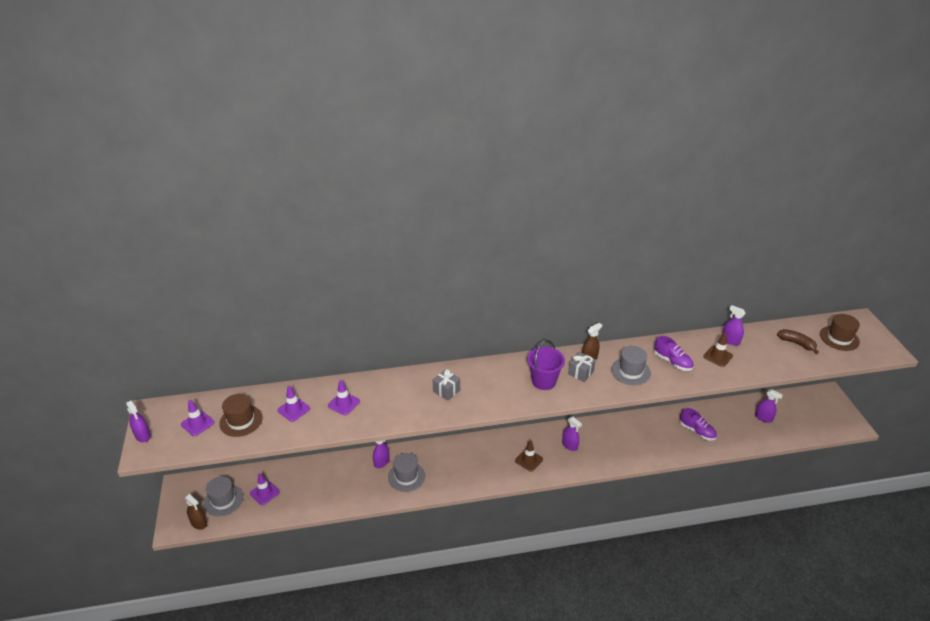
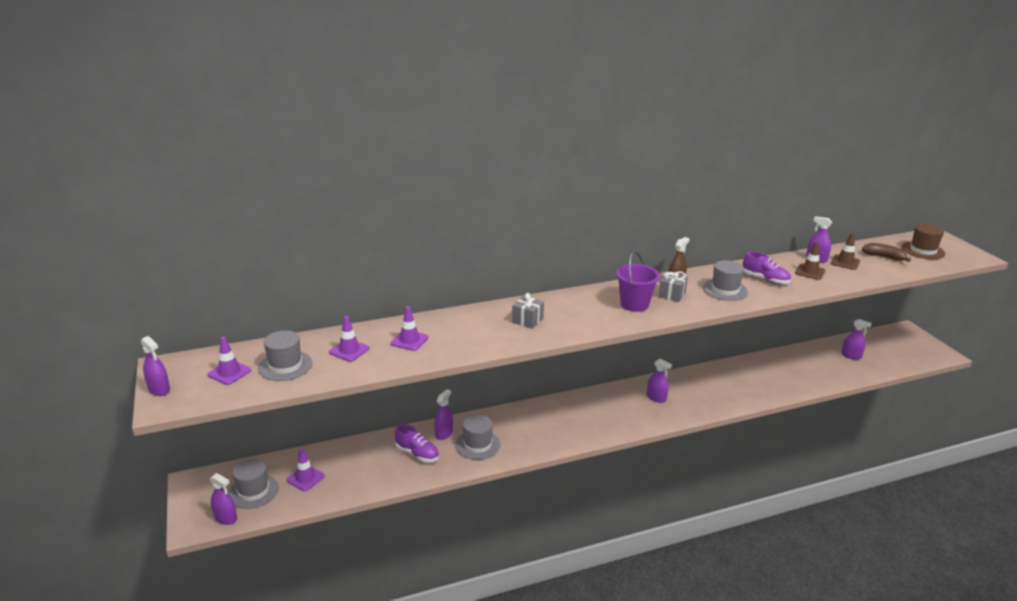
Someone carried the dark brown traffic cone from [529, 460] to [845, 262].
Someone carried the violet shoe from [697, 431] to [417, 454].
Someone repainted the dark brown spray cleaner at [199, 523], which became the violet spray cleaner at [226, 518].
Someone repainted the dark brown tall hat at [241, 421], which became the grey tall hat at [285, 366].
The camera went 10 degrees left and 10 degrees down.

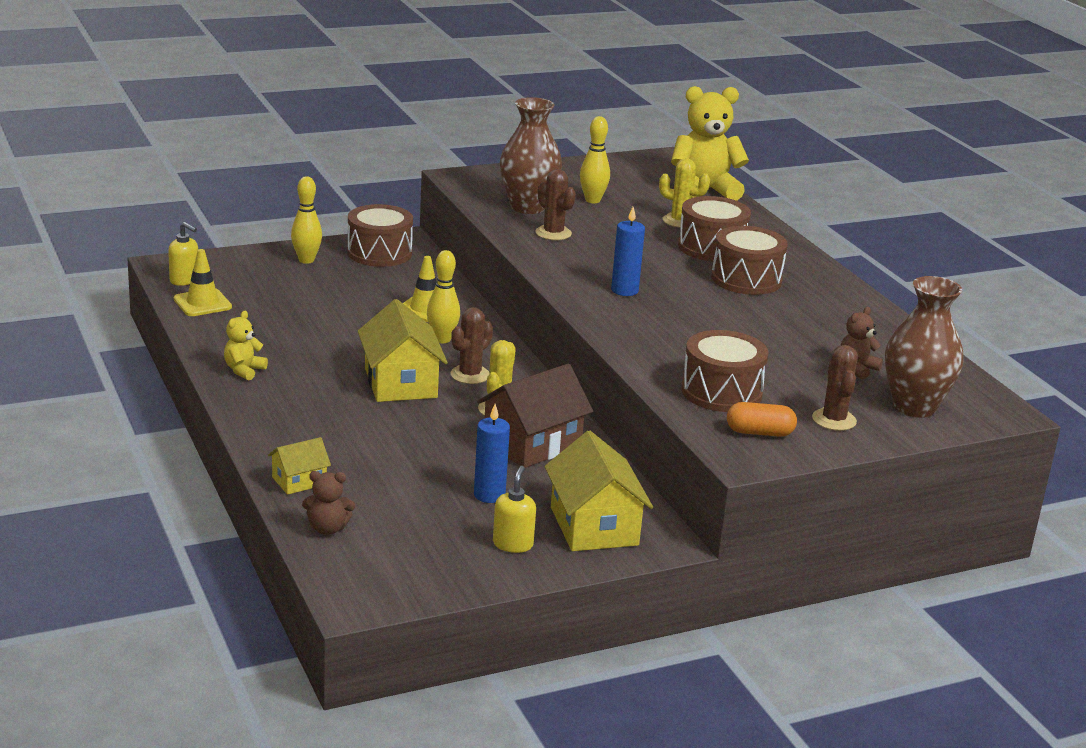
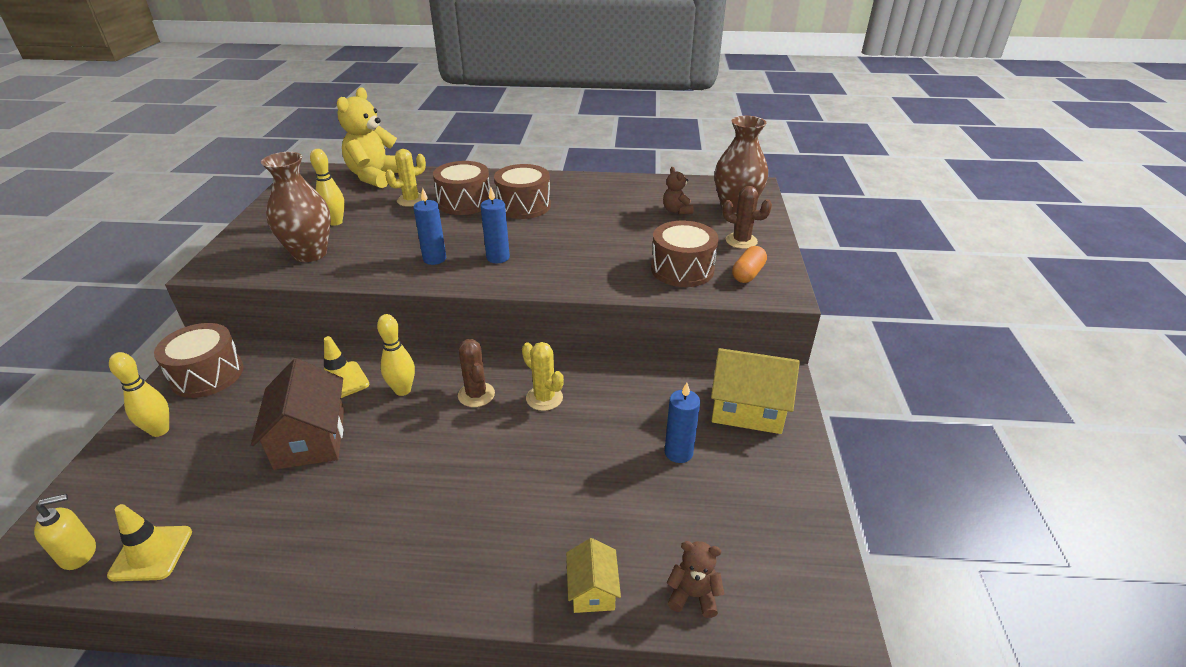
Someone took away the golden stuffed bear at [244, 370].
Someone took away the golden house at [400, 383].
Someone took away the golden soap pump at [513, 544].
Someone took away the dark brown prickly plant at [553, 233].
Someone put down the royal blue pillar candle at [434, 259].
Someone carried the dark brown house from [532, 444] to [310, 438].
Someone rotated the dark brown stuffed bear at [327, 528] by 105 degrees counterclockwise.
The camera went 60 degrees left and 10 degrees up.

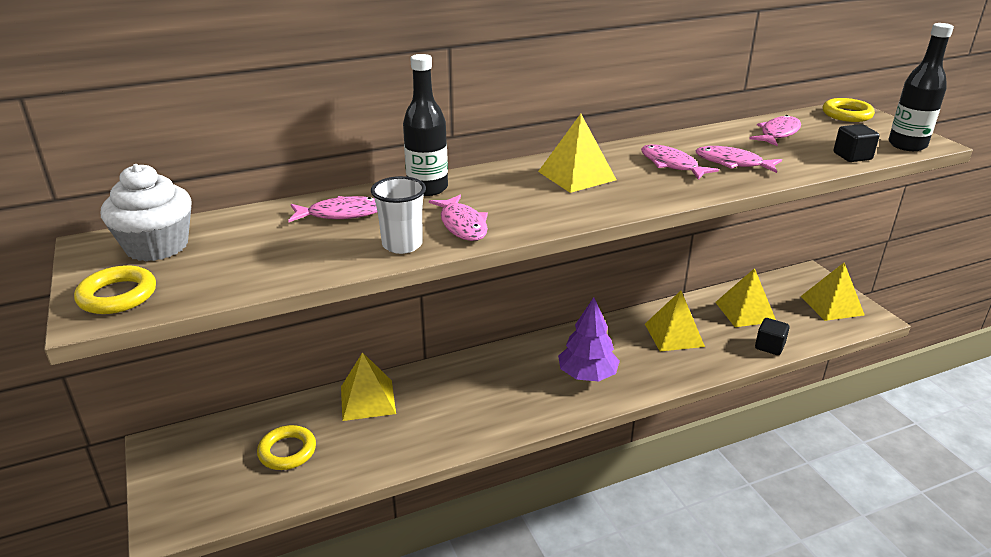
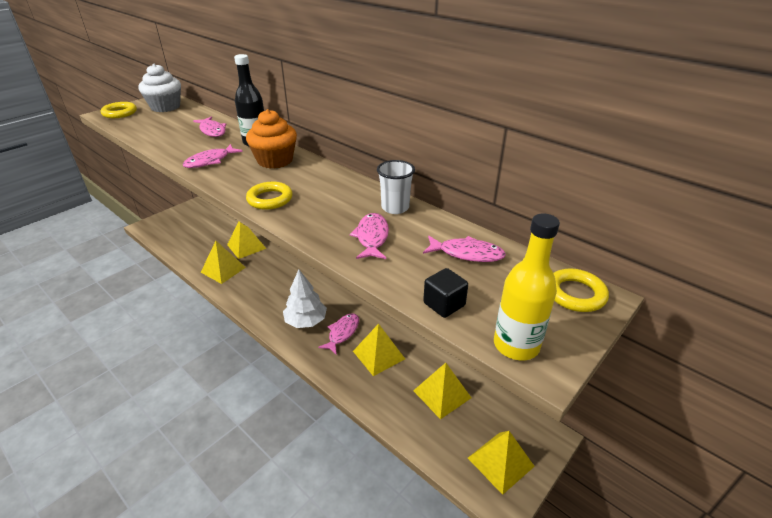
Someone took away the jet-black cube at [769, 346].
Someone put down the bright orange fairy cake at [275, 160].
Someone carried the golden torus from [287, 451] to [270, 199].
Someone carried the snow-white beaker from [402, 245] to [395, 208].
Someone carried the golden pyramid shape from [577, 175] to [223, 269].
Someone carried the pink fish from [671, 165] to [342, 333].
Someone repainted the violet toy tree at [587, 375], which became the snow-white toy tree at [306, 321].
Someone repainted the jet-black bottle at [907, 145], which became the golden bottle at [516, 345].
The camera went 65 degrees right and 5 degrees up.

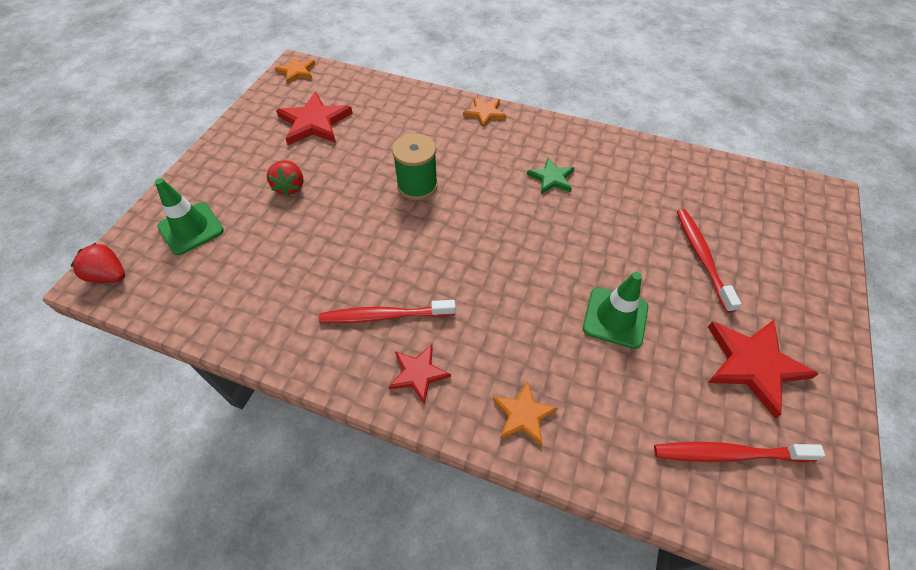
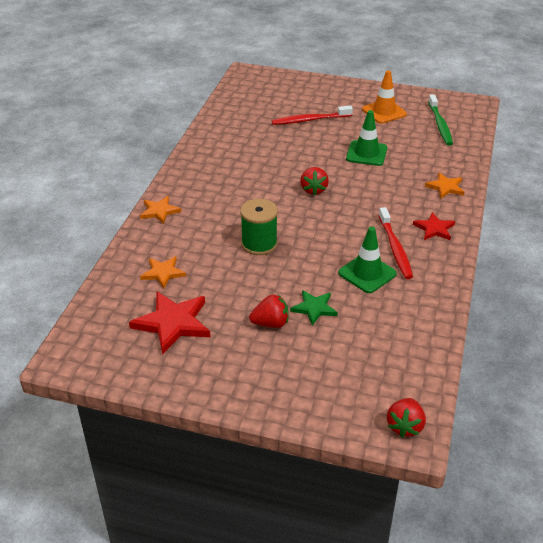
Someone put down the crimson strawberry at [313, 190].
Someone carried the green traffic cone from [191, 228] to [367, 273].
Someone carried the bright orange star shape from [296, 71] to [163, 273].
Someone carried the green star shape from [551, 178] to [314, 308].
Someone swapped the crimson star shape at [753, 364] for the bright orange traffic cone at [384, 112].
Someone repainted the crimson toothbrush at [728, 454], which became the green toothbrush at [440, 124].
The camera went 95 degrees left and 15 degrees down.

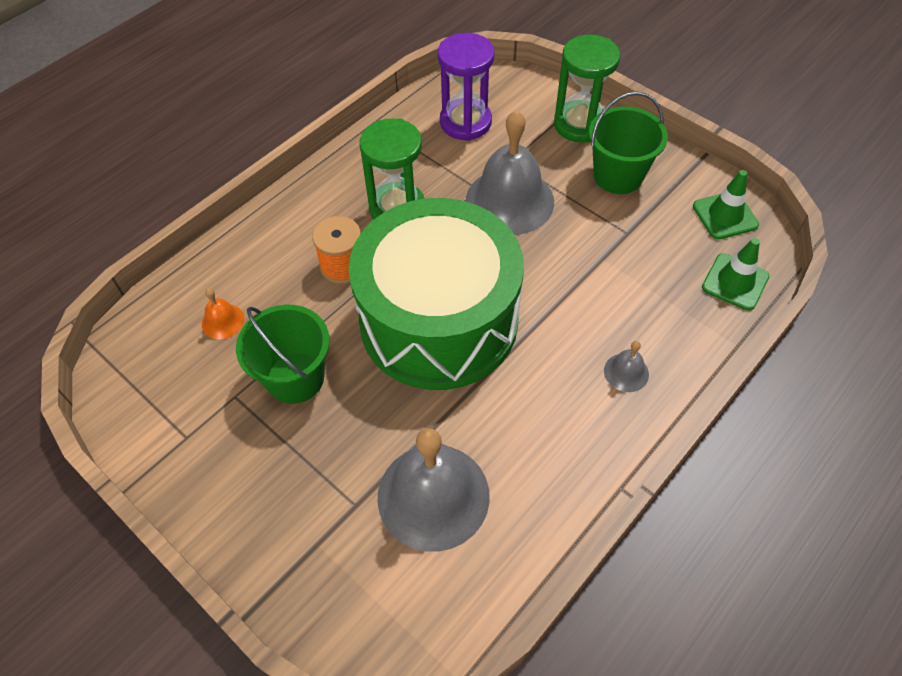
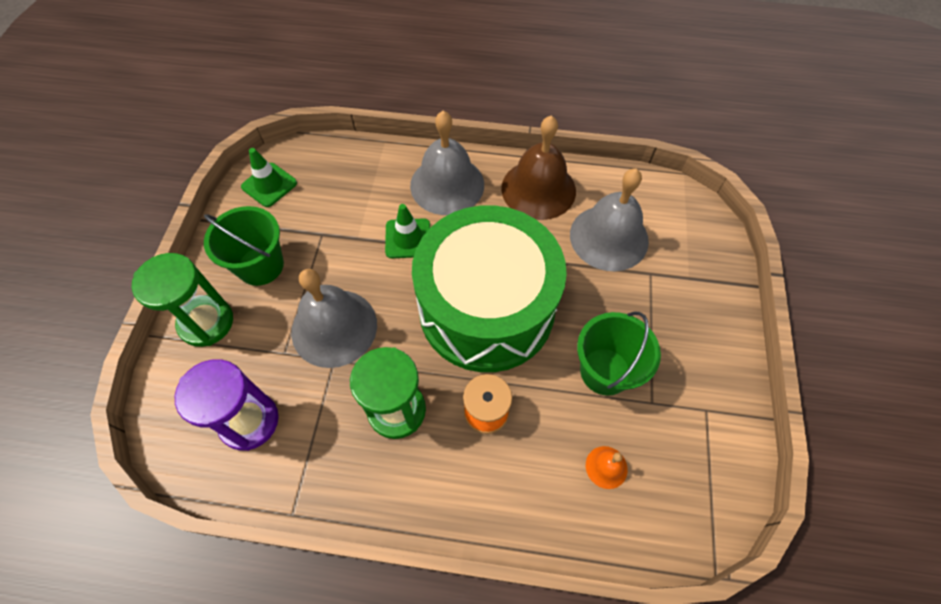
Someone put down the dark brown school bell at [538, 189].
Someone carried the green traffic cone from [735, 282] to [408, 238].
Someone scaled the grey school bell at [626, 372] by 2.30.
The camera went 125 degrees left and 5 degrees up.

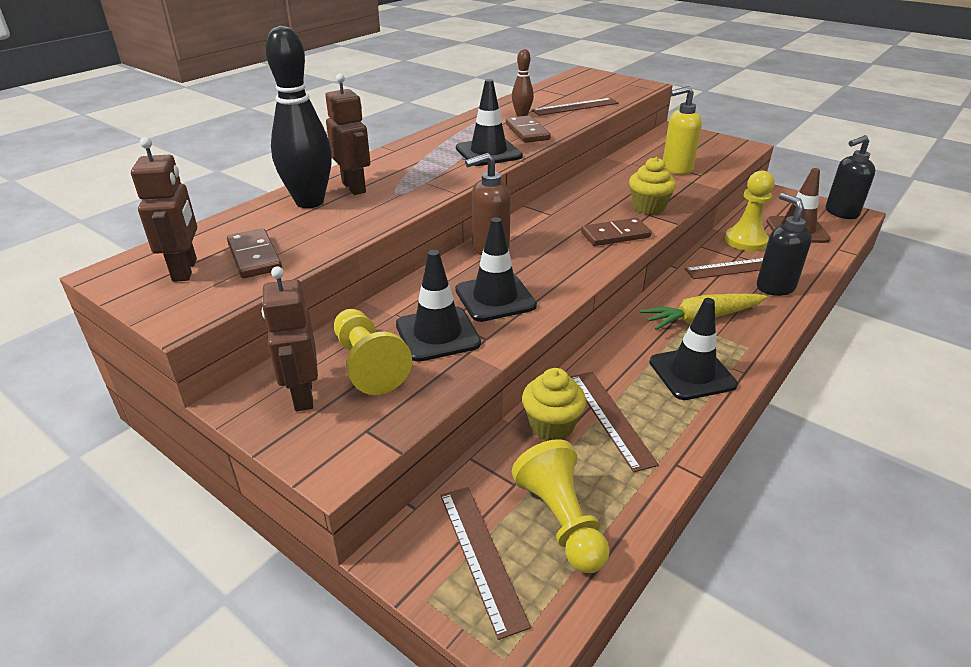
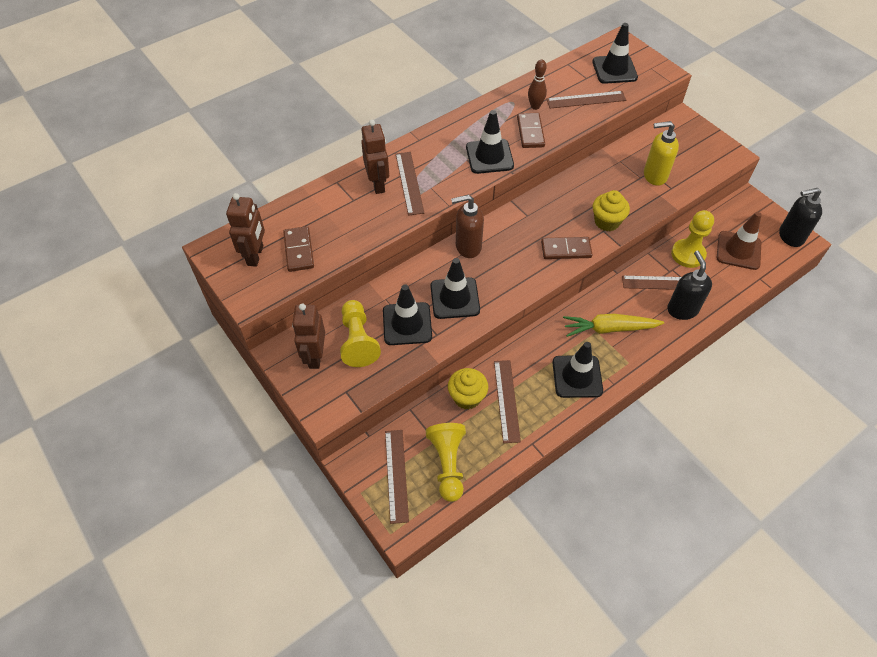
Someone took away the jet-black skittle at [310, 202].
Someone put down the dark brown measuring stick at [409, 183].
Someone put down the jet-black traffic cone at [614, 70].
The camera went 15 degrees right and 20 degrees up.

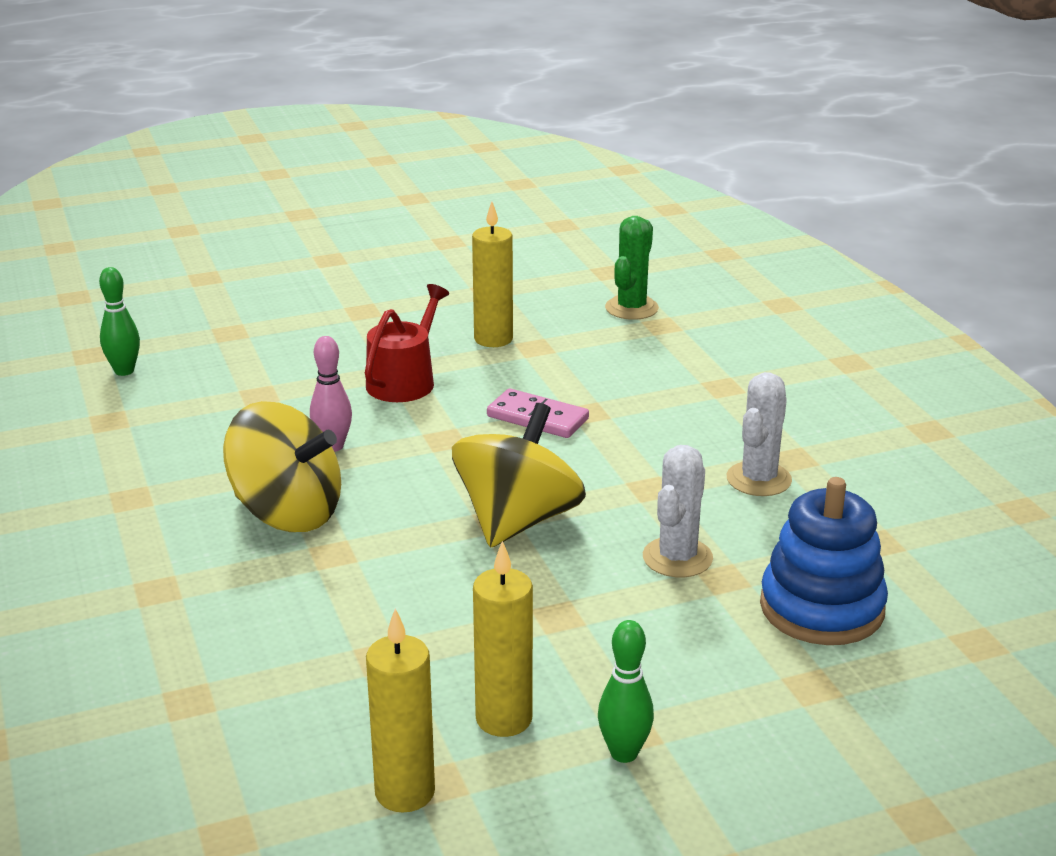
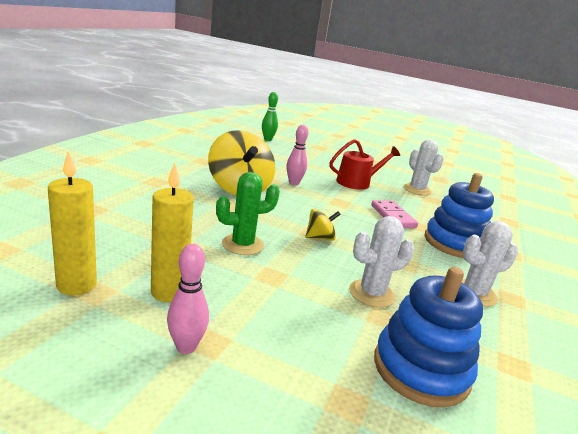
Someone put down the royal blue stacking rings at [454, 243].
Someone carried the green prickly plant from [631, 308] to [242, 245].
Someone swapped the golden pillar candle at [493, 339] for the snow-white prickly plant at [417, 190].
Someone repainted the green skittle at [624, 753], which became the pink skittle at [186, 347].
Someone scaled the golden whirligig at [518, 521] by 0.47.
The camera went 40 degrees right and 5 degrees down.

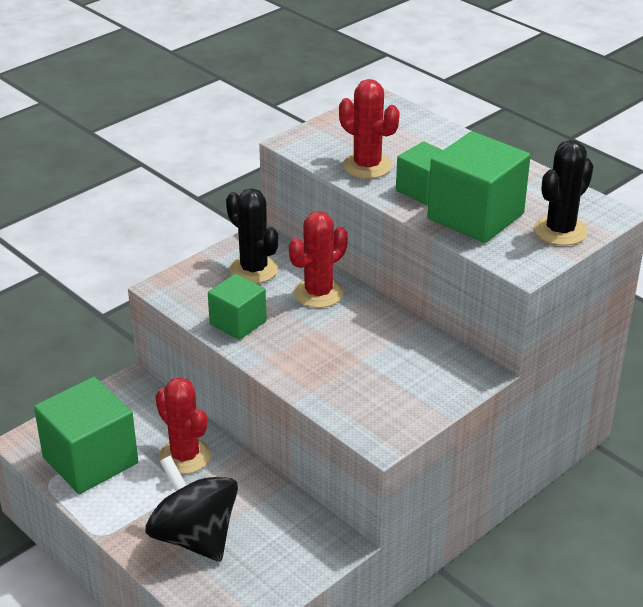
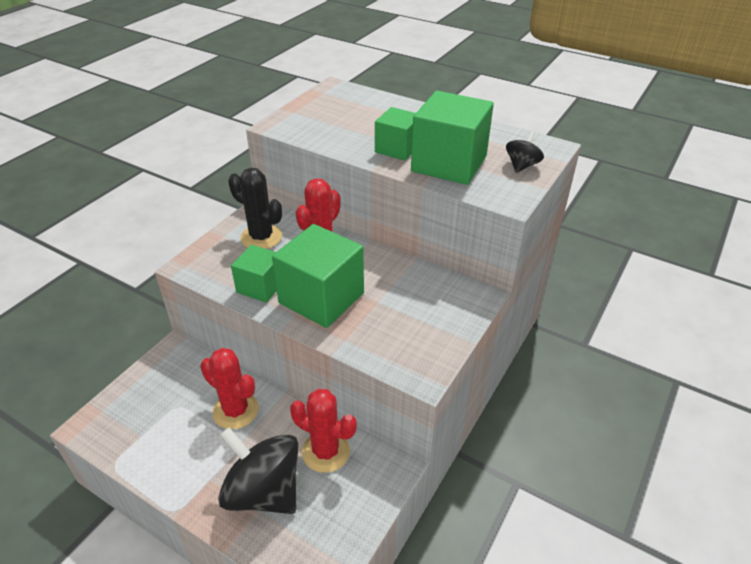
Someone carried the green cube from [90, 460] to [321, 298].
Someone carried the crimson prickly plant from [367, 166] to [326, 451].
Someone swapped the jet-black prickly plant at [560, 231] for the jet-black whirligig at [522, 166].
The camera went 15 degrees left and 5 degrees up.

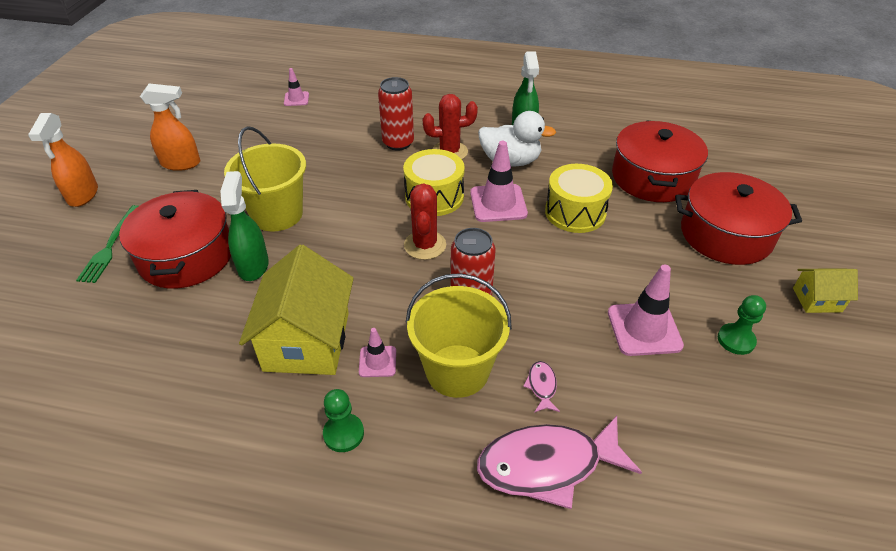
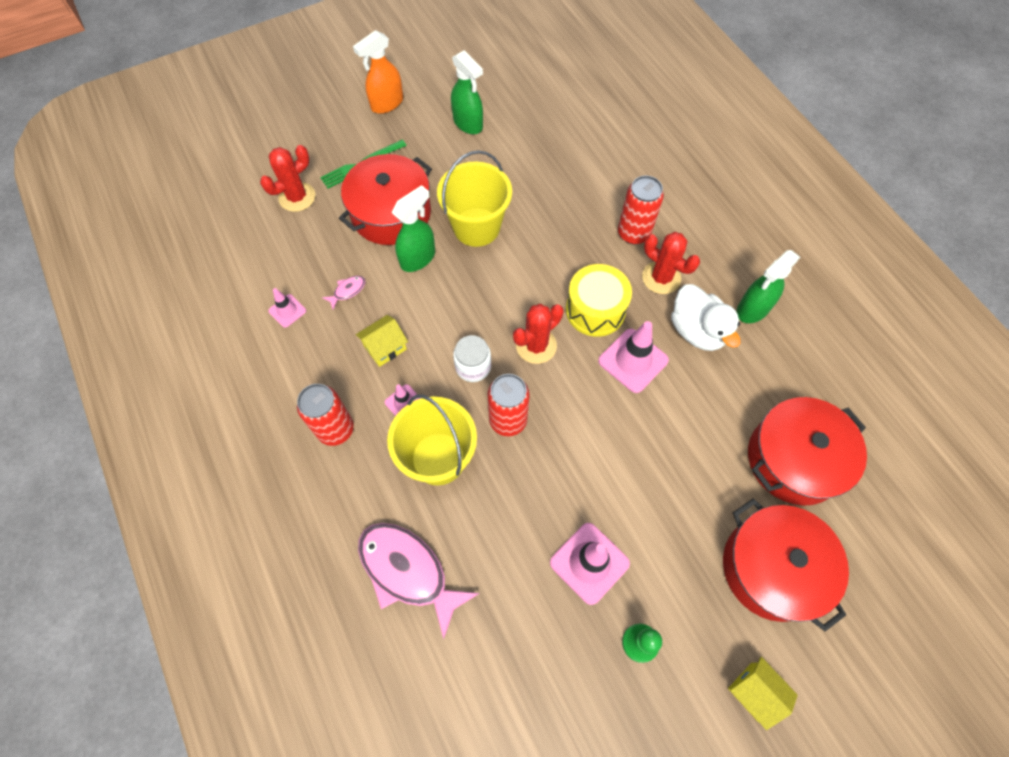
Someone took away the golden snare drum at [575, 212].
Someone put down the crimson prickly plant at [297, 197].
Someone put down the snow-white preserve jar at [473, 366].
Someone carried the pink traffic cone from [296, 99] to [287, 311].
Someone carried the pink fish from [542, 386] to [347, 291].
Someone swapped the green pawn at [343, 434] for the crimson soda can at [335, 429].
Someone repainted the bright orange spray cleaner at [181, 163], which became the green spray cleaner at [468, 123].
Someone scaled the golden house at [307, 341] by 0.50.
The camera went 50 degrees right and 20 degrees up.

